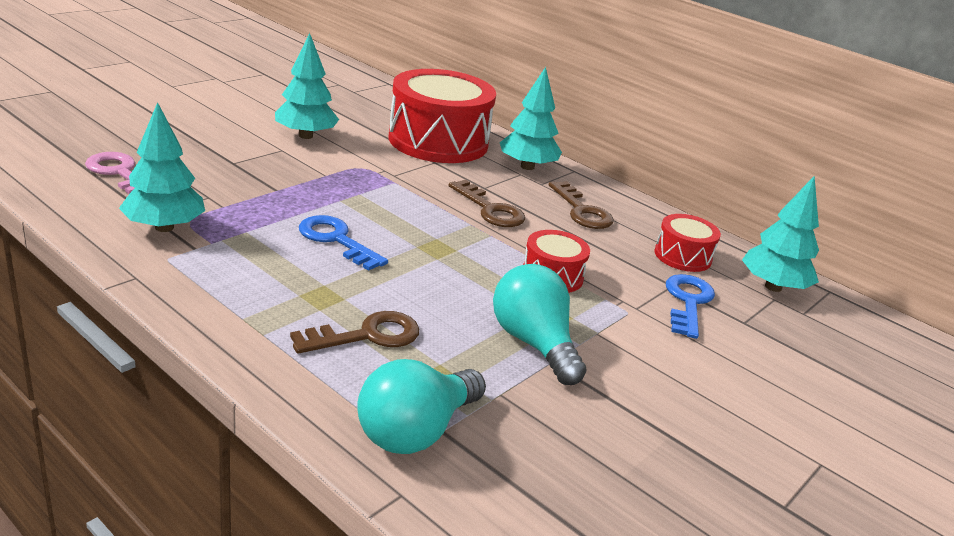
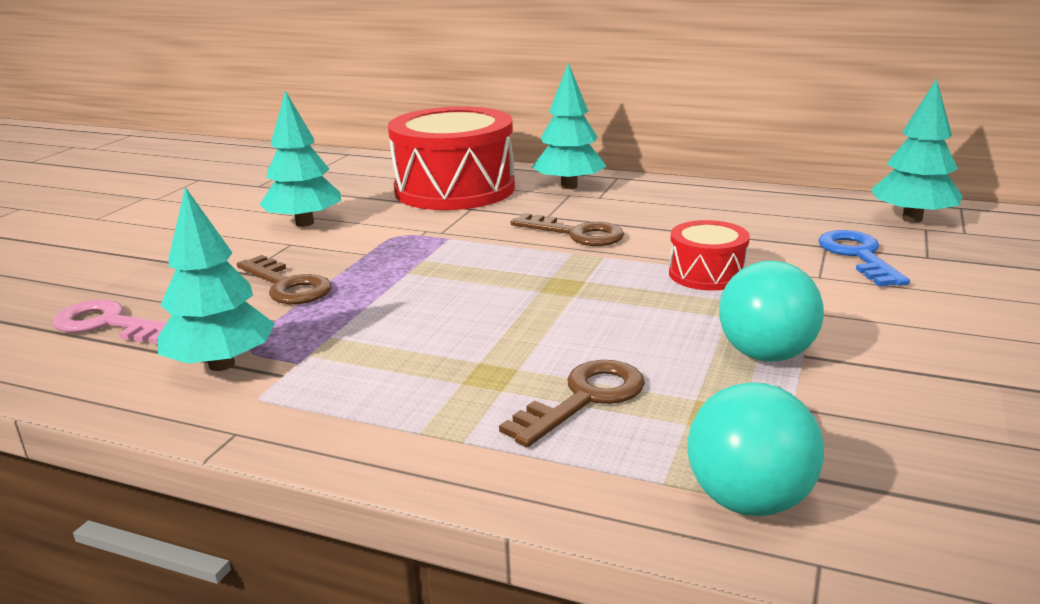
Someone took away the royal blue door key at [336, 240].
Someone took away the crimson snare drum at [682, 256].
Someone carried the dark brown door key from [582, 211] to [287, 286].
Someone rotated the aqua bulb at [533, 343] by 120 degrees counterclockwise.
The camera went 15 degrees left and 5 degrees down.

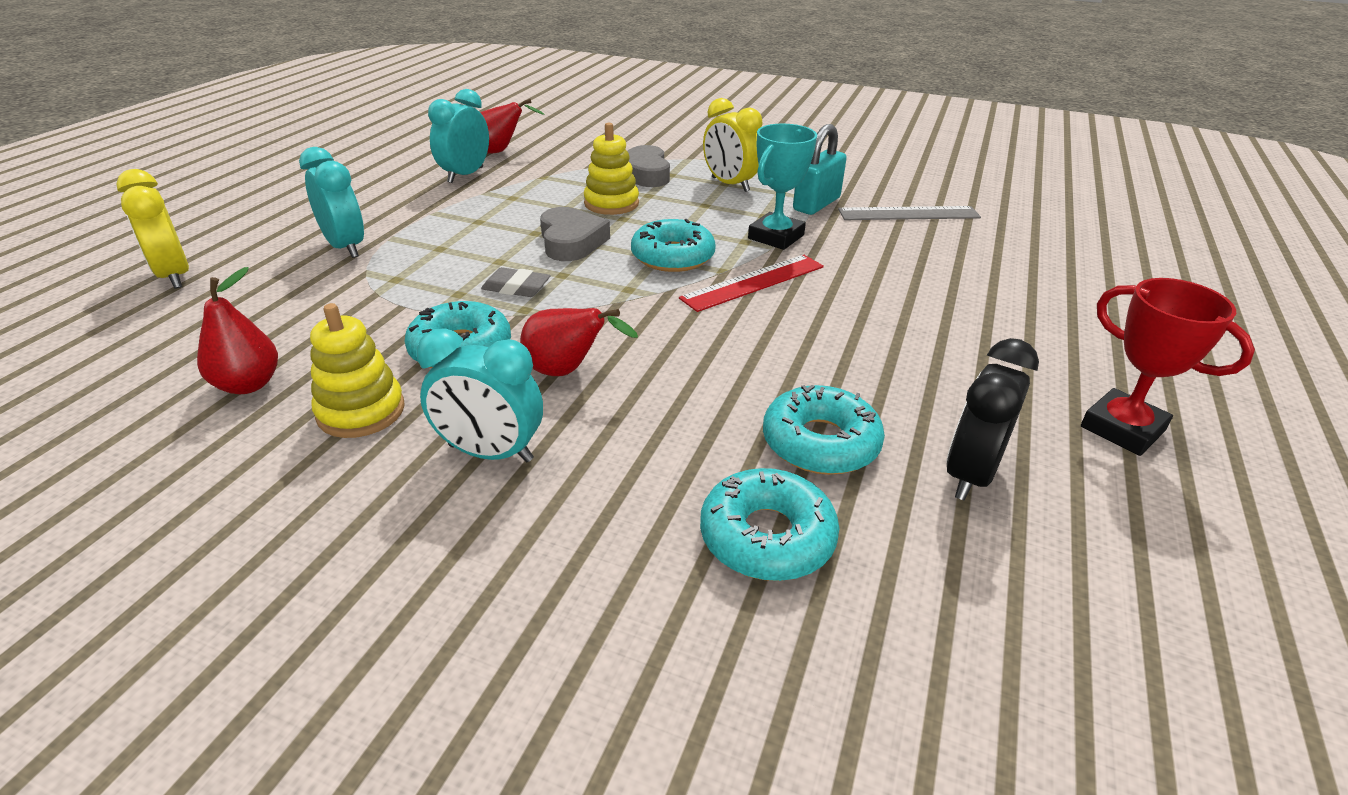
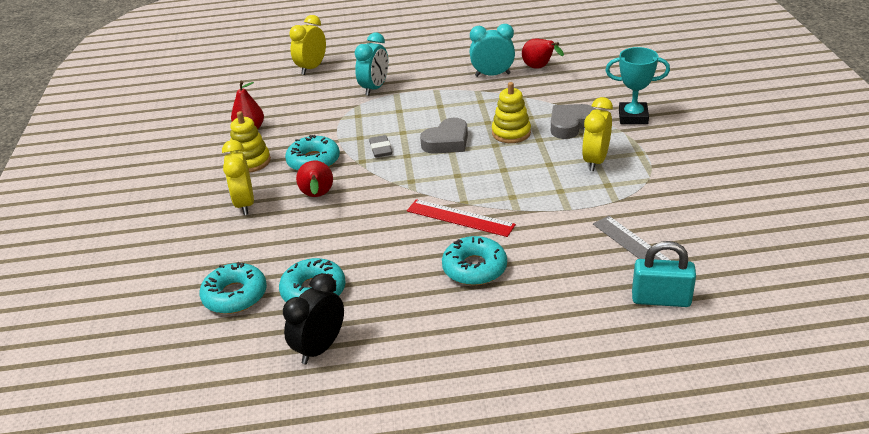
Someone took away the crimson prize cup at [1122, 429].
Someone carried the aqua doughnut from [673, 256] to [474, 268].
Someone carried the aqua prize cup from [776, 237] to [633, 117].
Someone carried the aqua padlock from [816, 204] to [661, 299].
Someone repainted the aqua bedside clock at [490, 453], which became the golden bedside clock at [245, 204].
Someone rotated the jet-black bedside clock at [970, 474] by 60 degrees counterclockwise.
The camera went 65 degrees right and 0 degrees up.

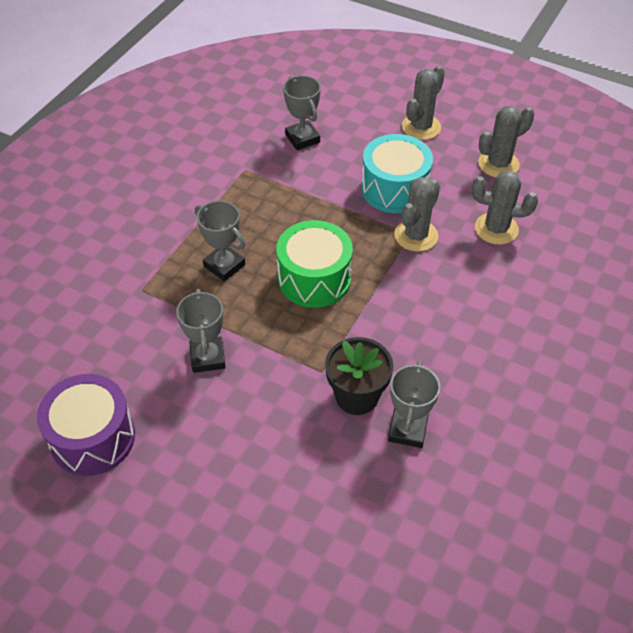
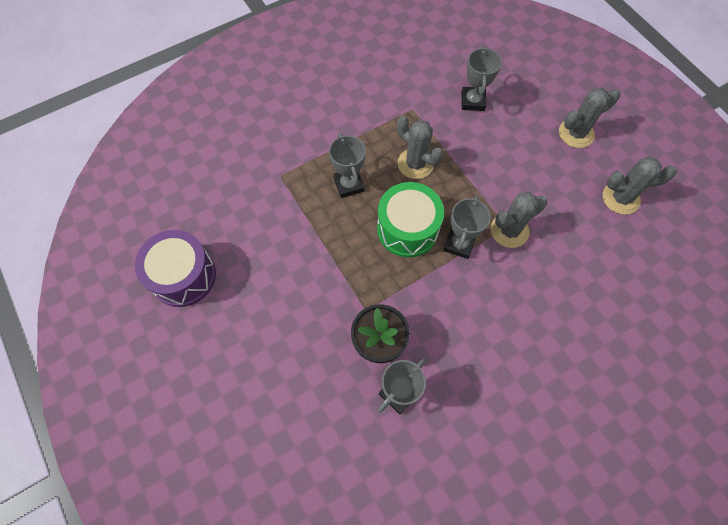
Someone took away the aqua snare drum at [394, 189].
Someone carried the grey prize cup from [208, 357] to [459, 244].
Someone carried the grey prickly plant from [496, 229] to [415, 164].
The camera went 30 degrees right and 15 degrees up.

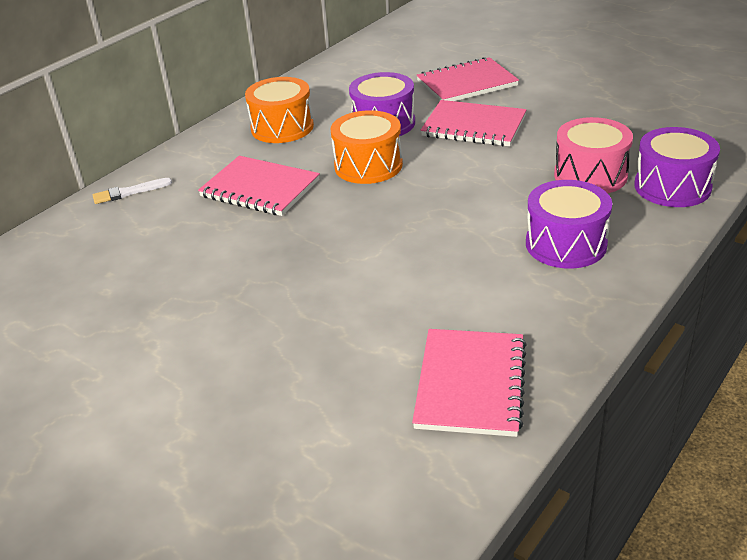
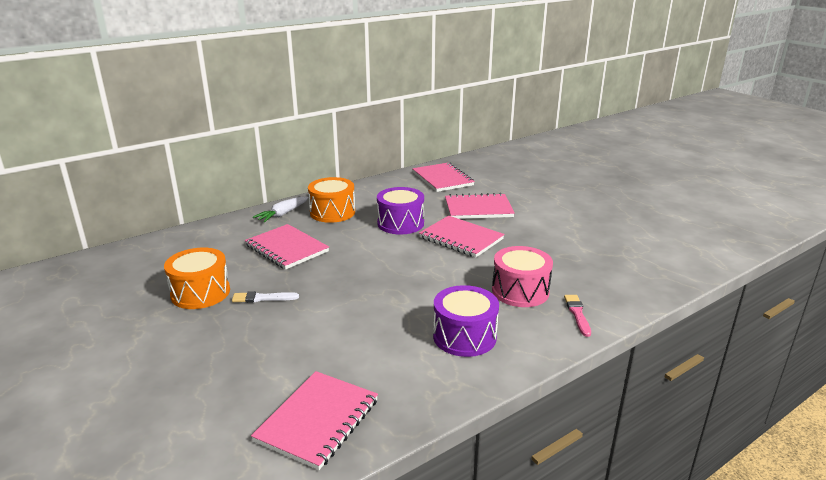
Someone put down the snow-white toy carrot at [282, 214].
Someone put down the pink notebook at [442, 179].
Someone carried the snow-white paintbrush from [129, 192] to [262, 298].
Someone carried the bright orange snare drum from [368, 165] to [200, 293].
Someone swapped the violet snare drum at [672, 187] for the pink paintbrush at [577, 314].
The camera went 15 degrees right and 10 degrees down.

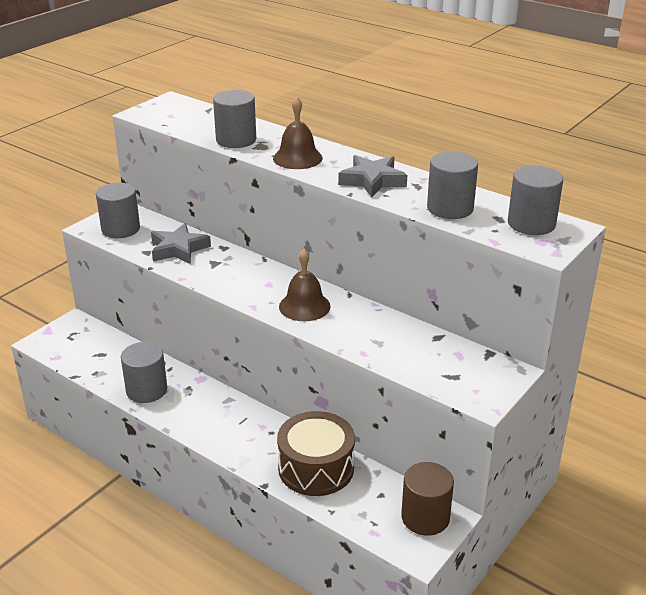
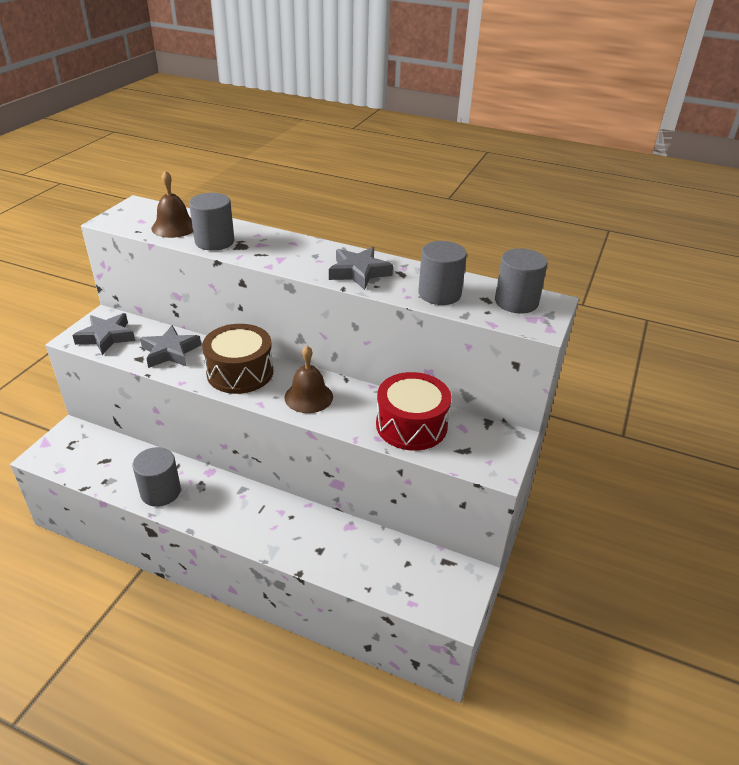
Someone took away the dark brown solid cylinder at [425, 517].
Someone put down the crimson snare drum at [411, 425].
Someone carried the dark brown school bell from [297, 158] to [174, 227].
Someone carried the dark brown snare drum from [316, 468] to [240, 372].
Someone swapped the grey solid cylinder at [120, 229] for the grey star shape at [106, 337].
The camera went 15 degrees left and 5 degrees up.

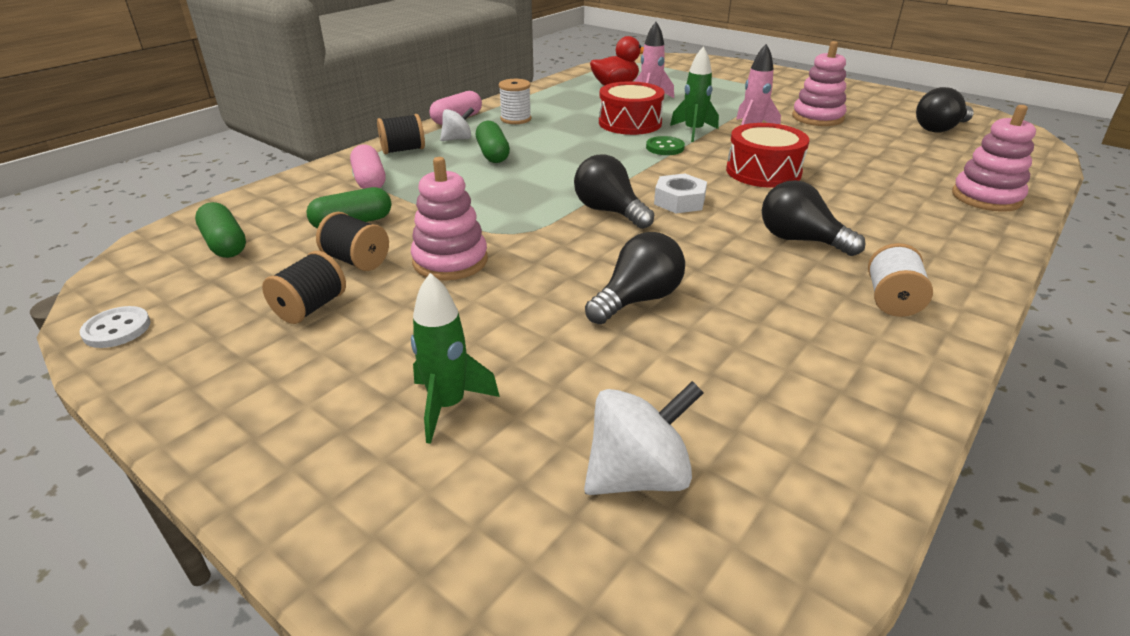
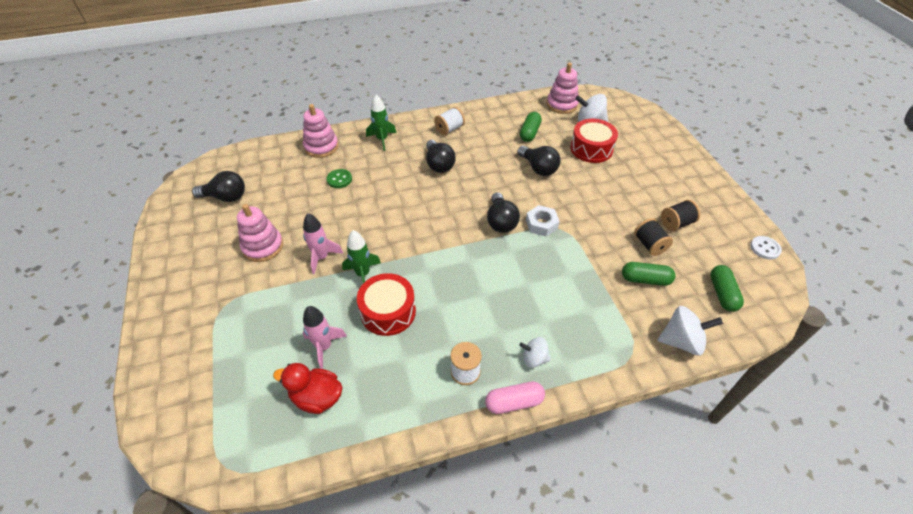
Someone took away the pink pill at [369, 180].
Someone took away the jet-black spool at [403, 150].
Someone put down the snow-white whirligig at [681, 341].
Someone carried the pink stacking rings from [450, 261] to [562, 104].
Someone carried the green toy rocket from [448, 405] to [382, 139].
Someone carried the green pill from [492, 154] to [529, 133].
Someone carried the green sewing button from [665, 147] to [339, 179].
Someone carried the snow-white hex nut from [679, 201] to [541, 224].
Someone carried the crimson snare drum from [763, 171] to [591, 149].
Someone rotated the jet-black bulb at [637, 300] by 120 degrees counterclockwise.
The camera went 145 degrees left and 15 degrees up.

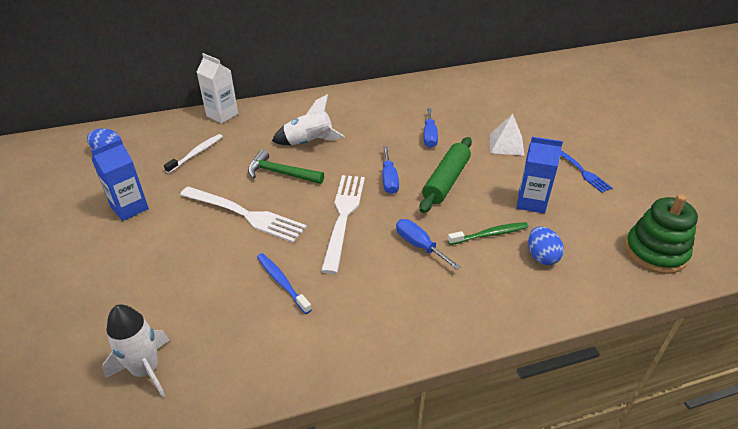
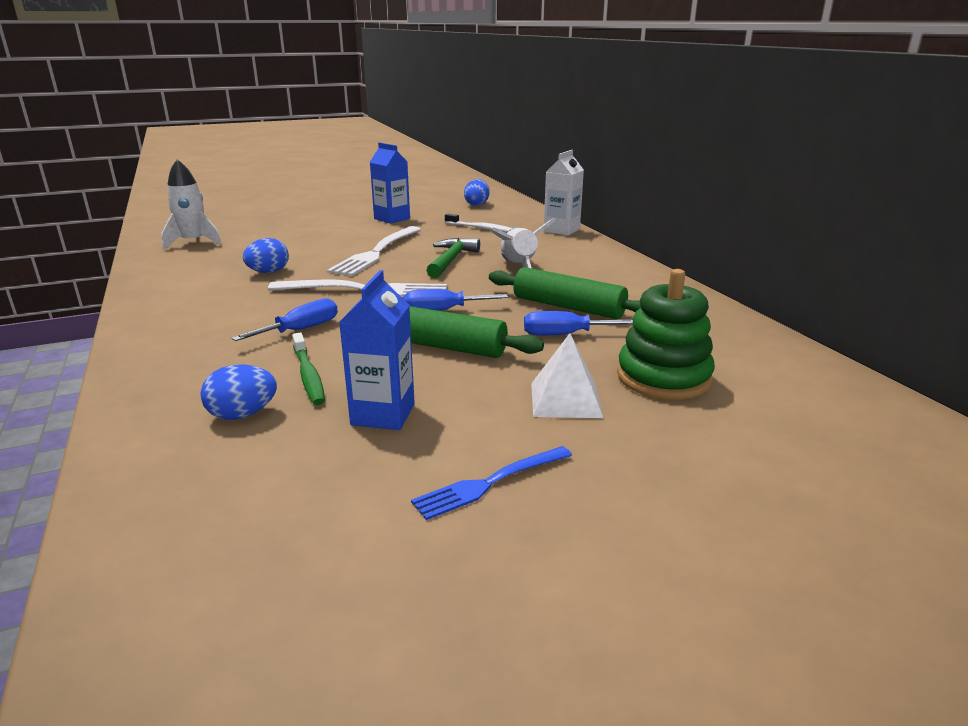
Someone put down the green pastry roller at [568, 307].
Someone carried the green stacking rings from [655, 252] to [663, 377].
Someone swapped the royal blue toothbrush at [282, 282] for the royal blue egg shape at [268, 272].
The camera went 85 degrees right and 15 degrees down.

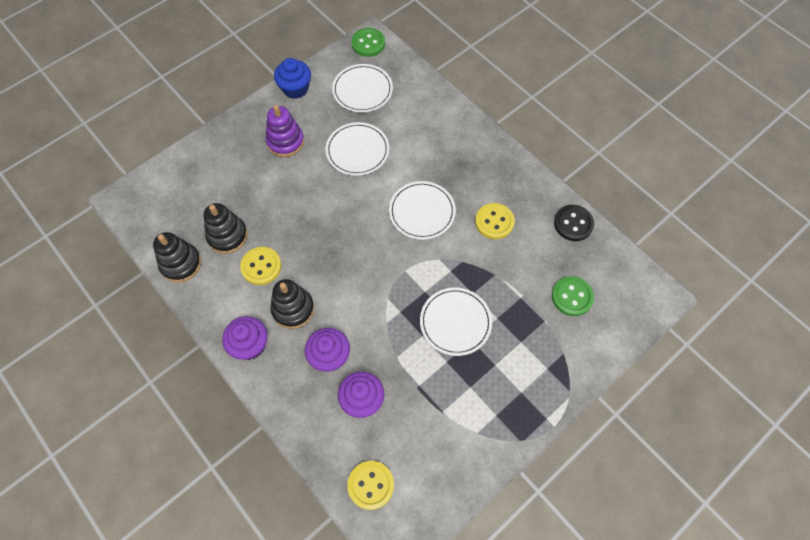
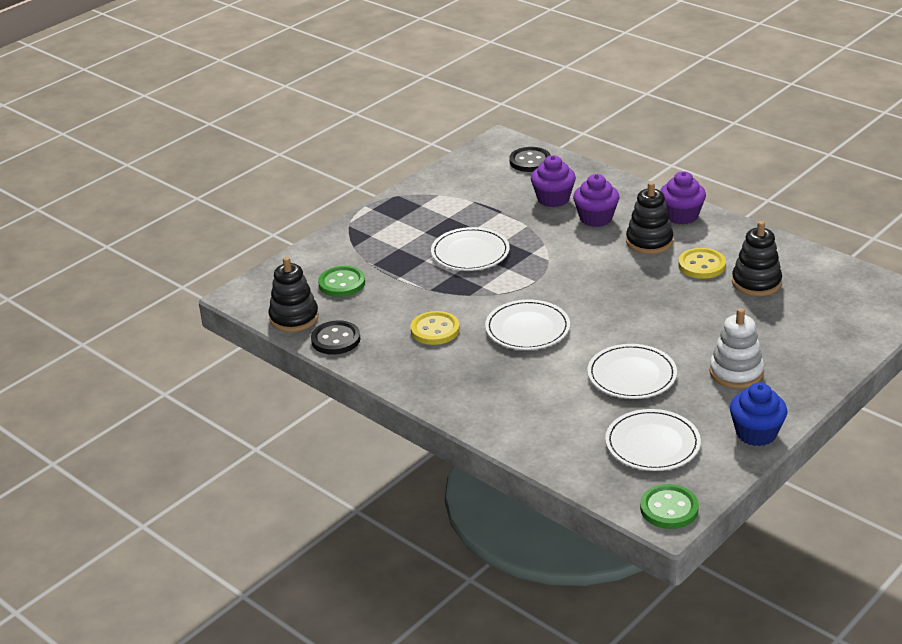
Someone carried the jet-black stacking rings from [181, 264] to [294, 318].
Someone repainted the violet stacking rings at [285, 141], which became the snow-white stacking rings at [736, 372].
Someone repainted the golden sewing button at [371, 485], which became the jet-black sewing button at [530, 161].
The camera went 175 degrees right and 30 degrees down.

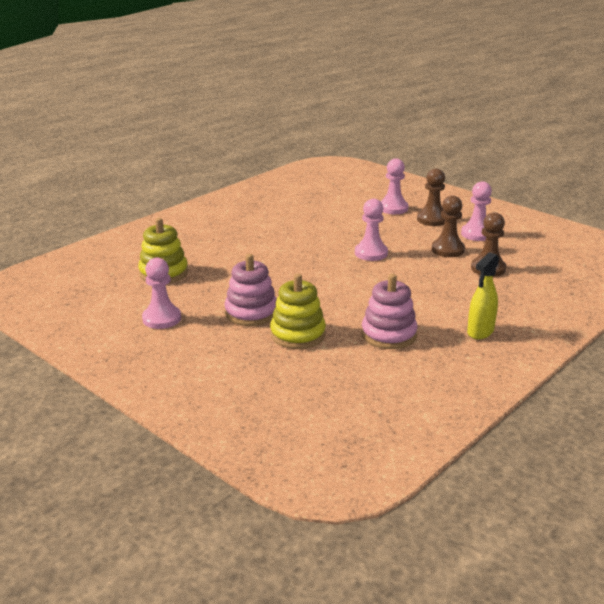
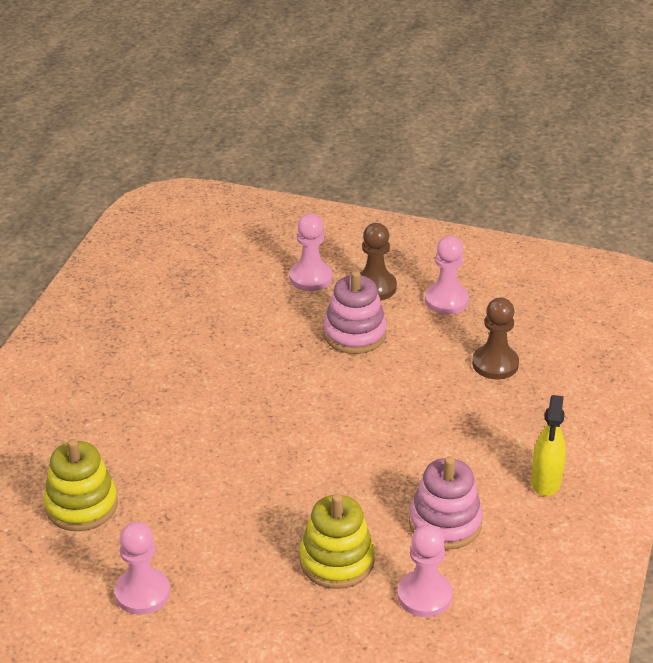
Someone took away the dark brown pawn at [448, 250].
Someone carried the pink stacking rings from [251, 313] to [354, 334].
Someone carried the pink pawn from [371, 253] to [424, 595].
The camera went 25 degrees left and 10 degrees up.

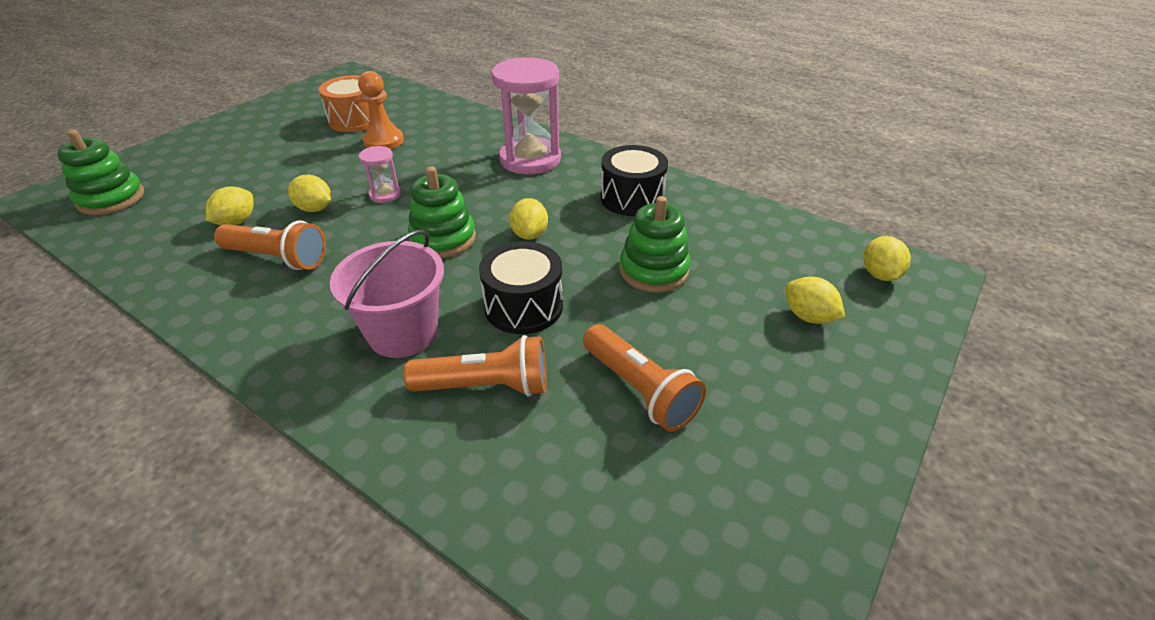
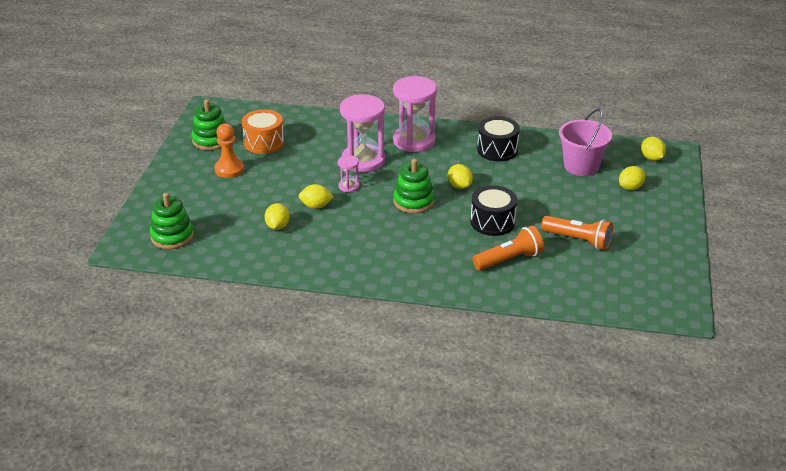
Someone took away the bright orange torch at [278, 258].
Someone put down the pink hourglass at [363, 160].
Someone carried the pink bucket from [403, 333] to [581, 166].
Someone carried the bright orange pawn from [384, 141] to [229, 169].
Someone carried the green stacking rings from [653, 270] to [211, 140].
Someone rotated the golden toy lemon at [808, 316] by 60 degrees counterclockwise.
The camera went 25 degrees left and 5 degrees down.

